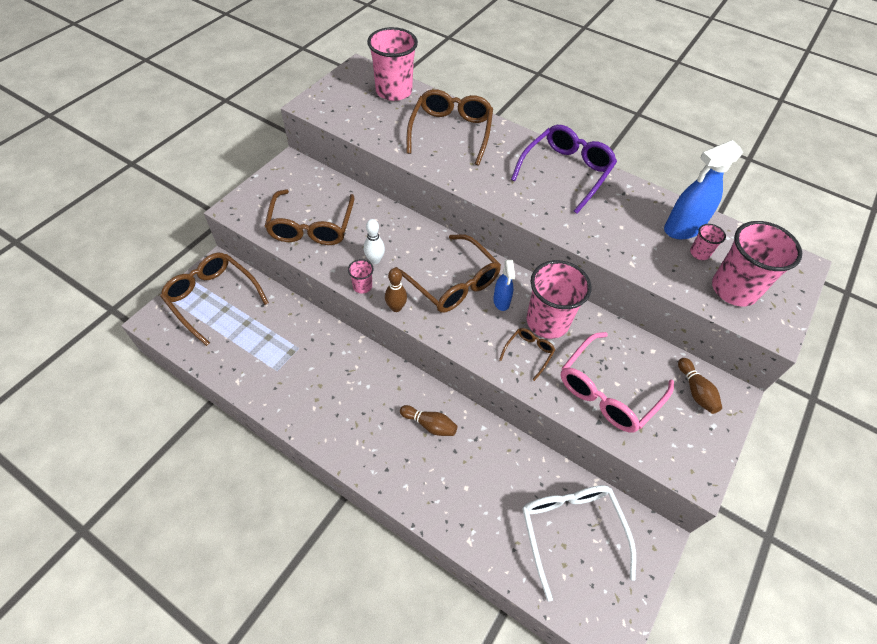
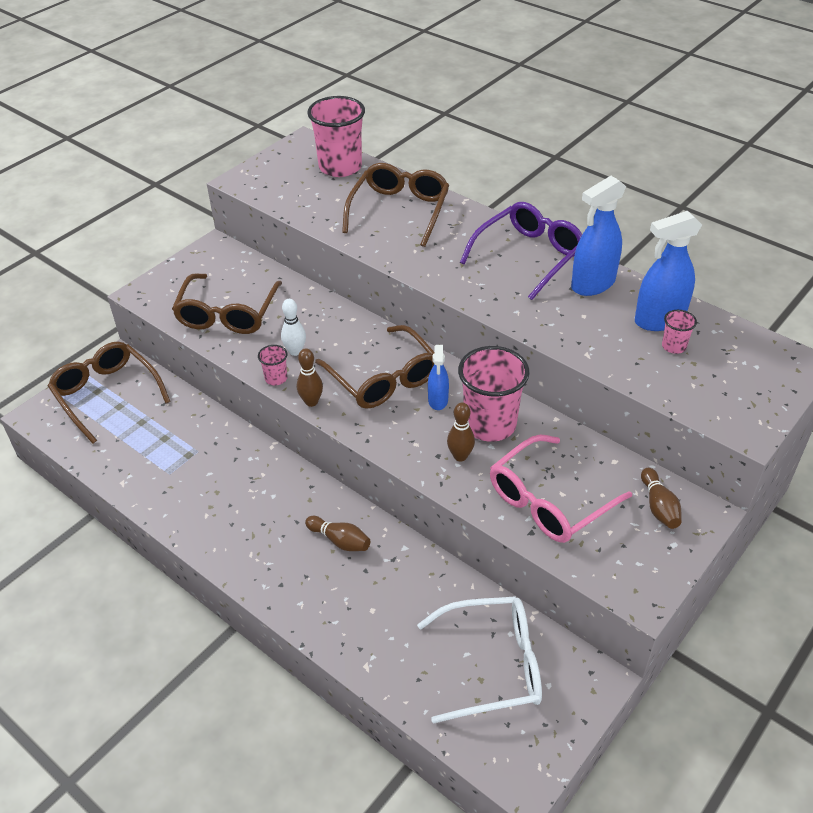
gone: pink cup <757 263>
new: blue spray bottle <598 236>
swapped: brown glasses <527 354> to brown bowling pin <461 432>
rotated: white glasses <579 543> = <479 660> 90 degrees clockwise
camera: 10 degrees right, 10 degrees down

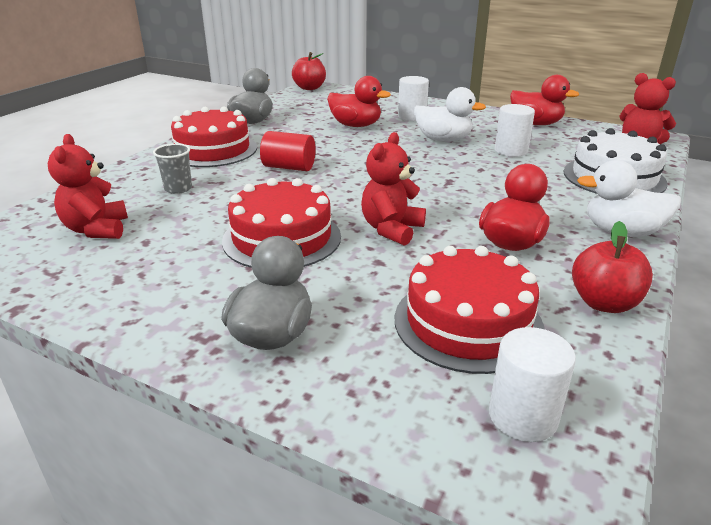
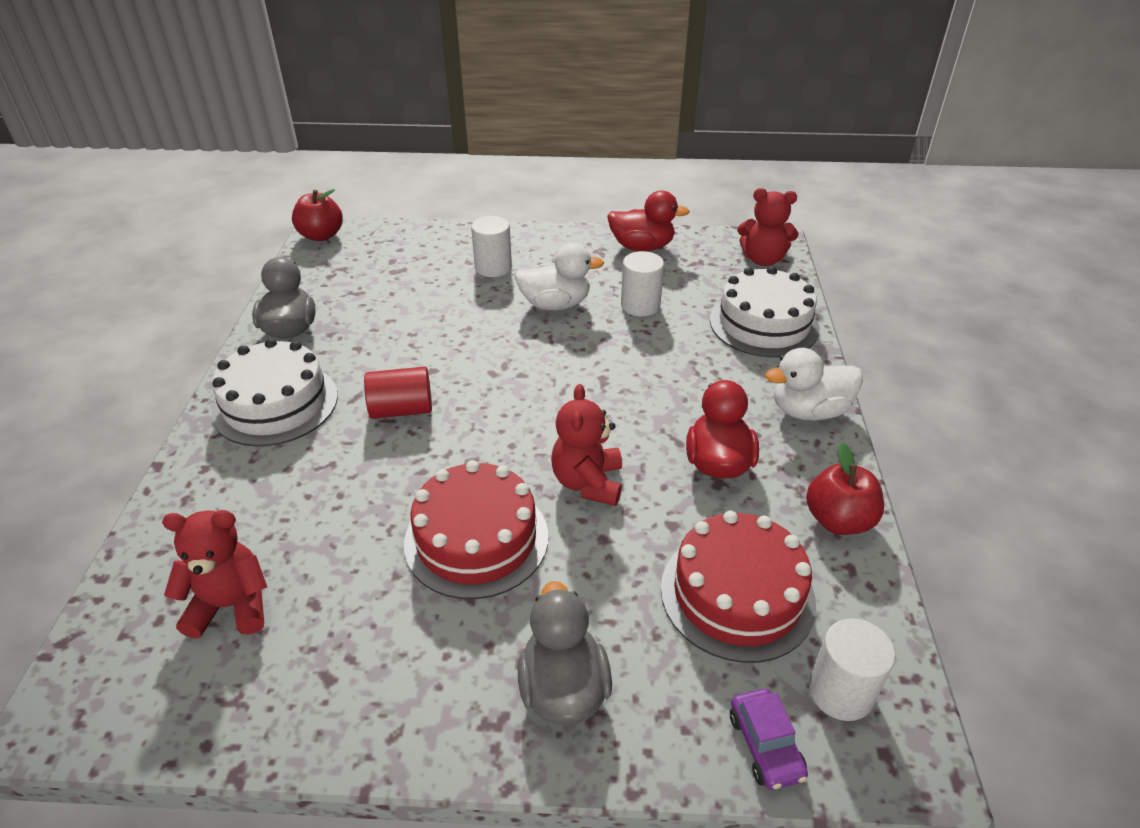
gone: grey cup <172 169>; red duck <359 101>
new: purple car <769 739>
repainted: red cake <214 136> to white cake <275 392>
rotated: red teddy bear <88 186> = <214 574> 120 degrees clockwise
camera: 25 degrees left, 10 degrees up

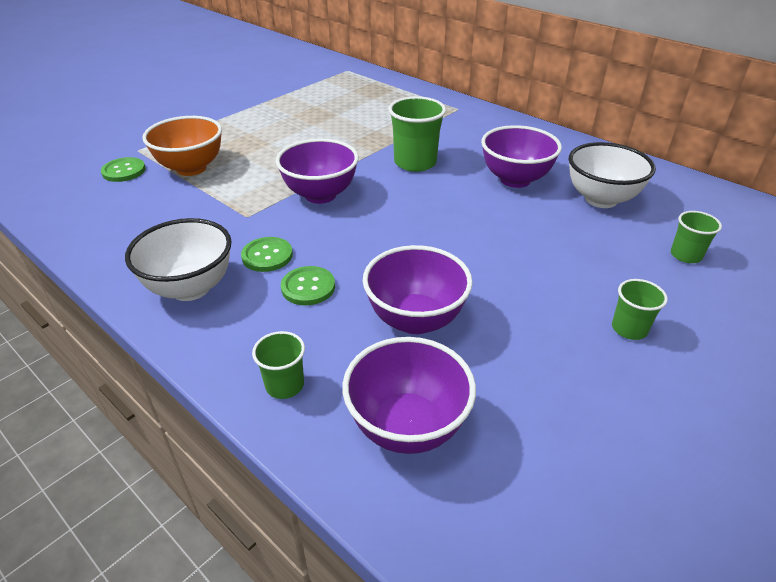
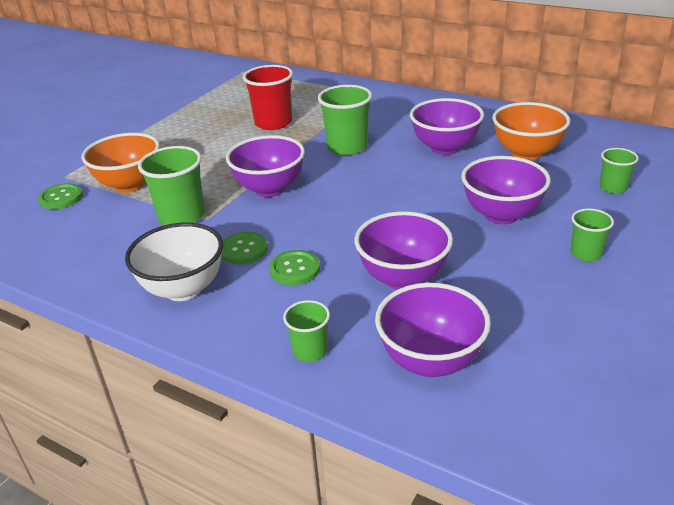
new: green cup <171 185>; red cup <268 97>; purple bowl <506 190>
repainted: white bowl <612 175> to orange bowl <531 131>
camera: 10 degrees left, 5 degrees down

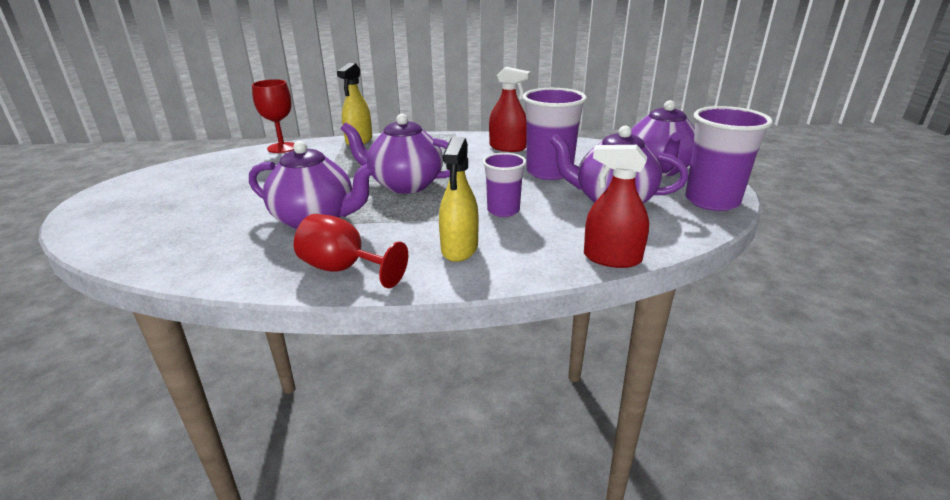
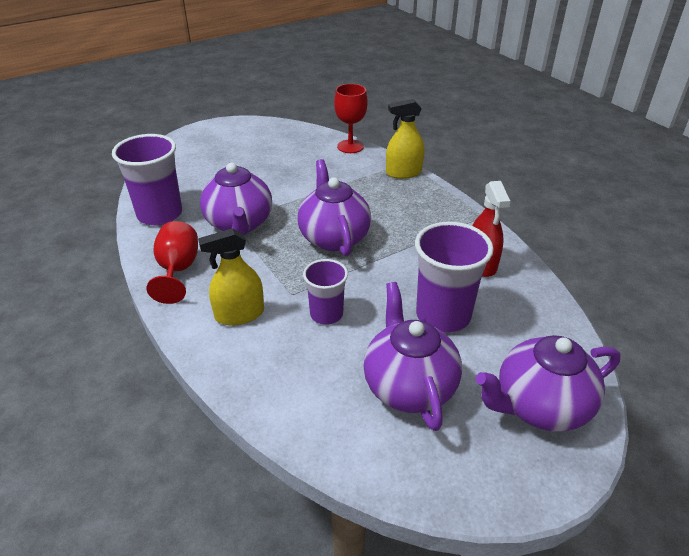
gone: red spray bottle <616 206>
shifted: purple cup <729 158> to <147 179>
camera: 60 degrees right, 10 degrees up

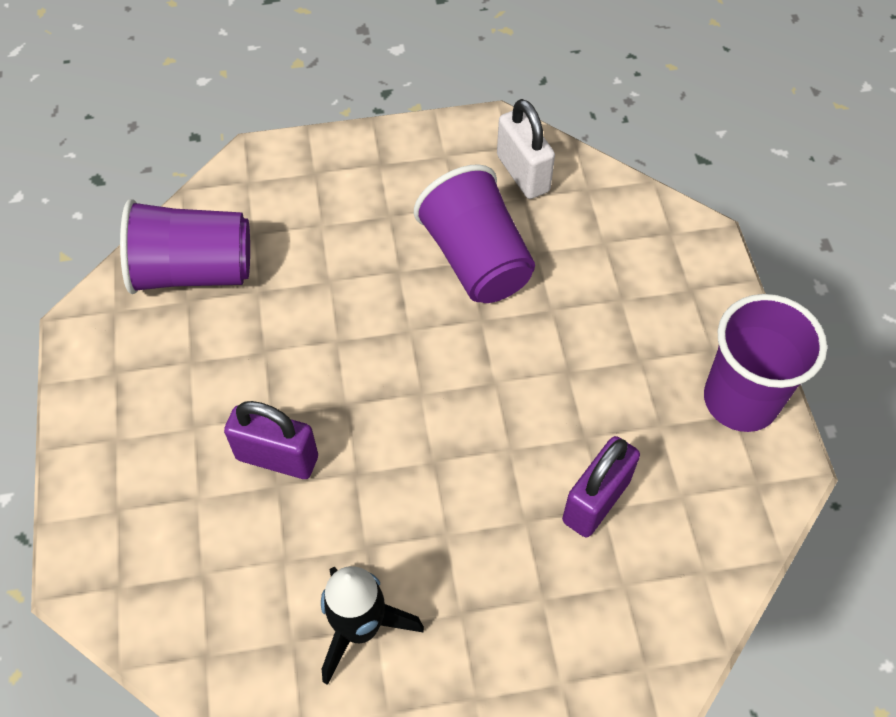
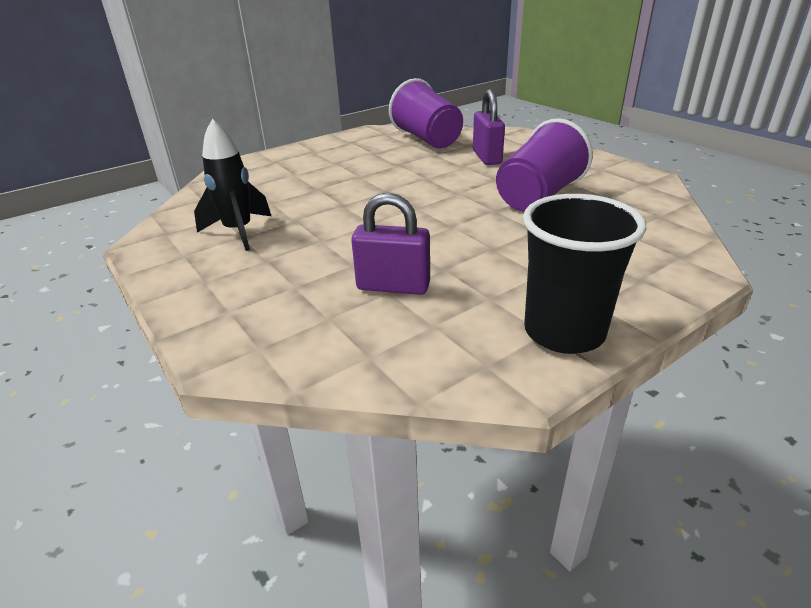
gone: white padlock <526 149>
shifted: purple padlock <271 440> to <489 127>
repainted: purple cup <765 363> to black cup <584 274>
camera: 65 degrees right, 25 degrees down

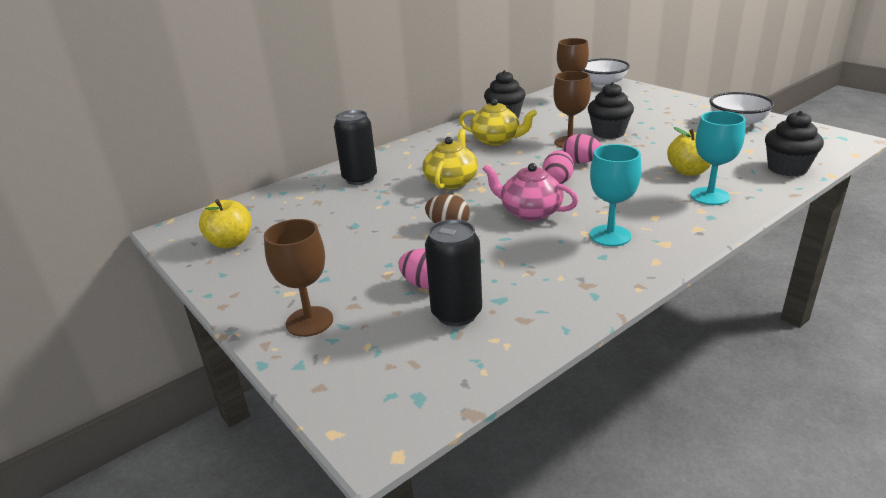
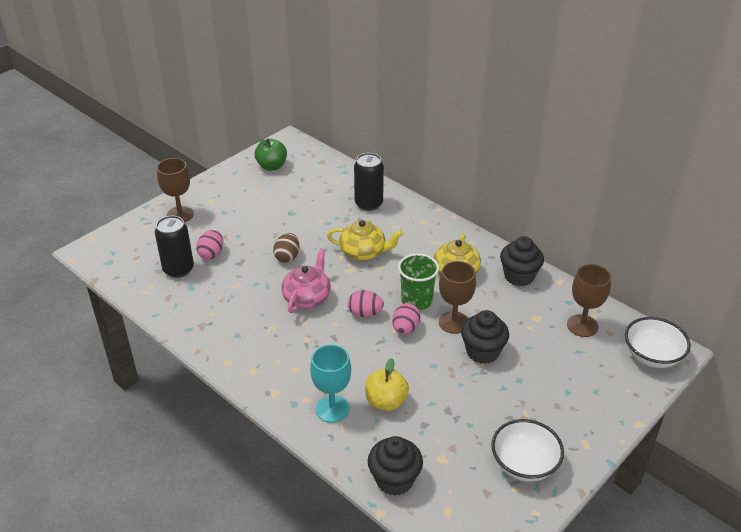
gone: turquoise goblet <615 195>
new: green cup <418 282>
repainted: yellow apple <225 224> to green apple <271 154>
camera: 80 degrees right, 10 degrees up

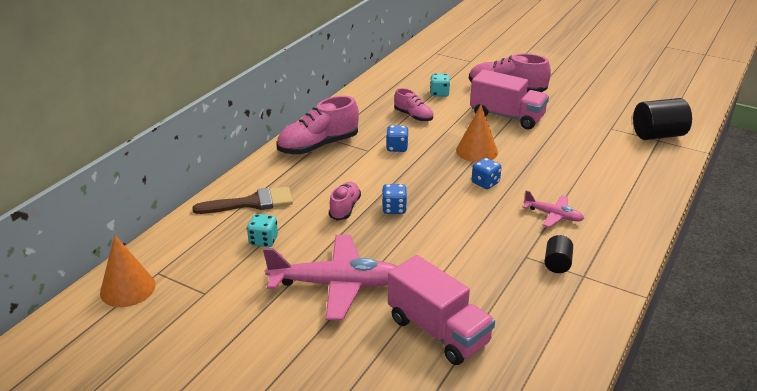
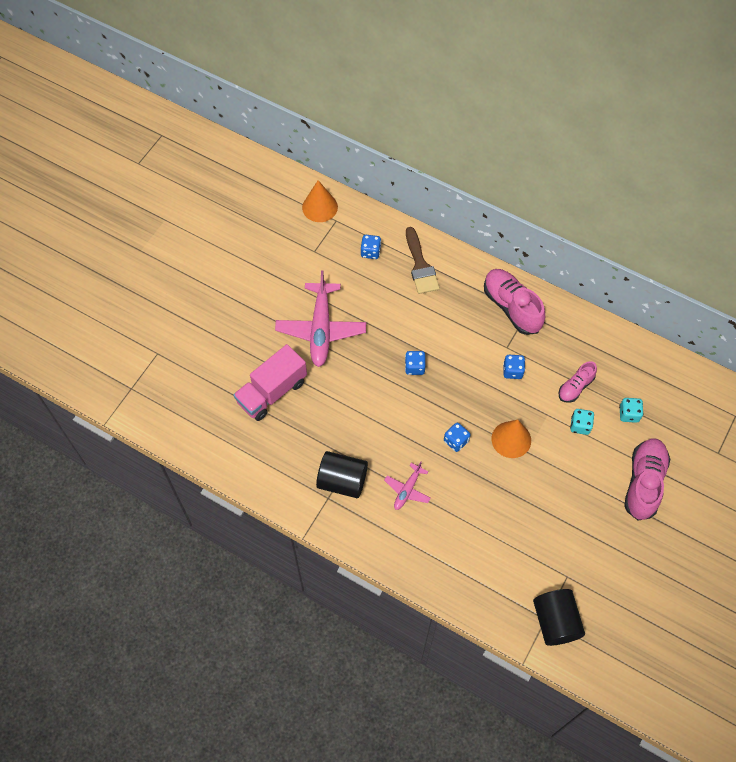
gone: pink shoe <345 201>; pink truck <509 99>
new: blue dice <371 247>
shifted: turquoise dice <262 230> to <582 422>
scaled: black cylinder <558 254> = <342 474> x1.84
camera: 90 degrees right, 30 degrees up

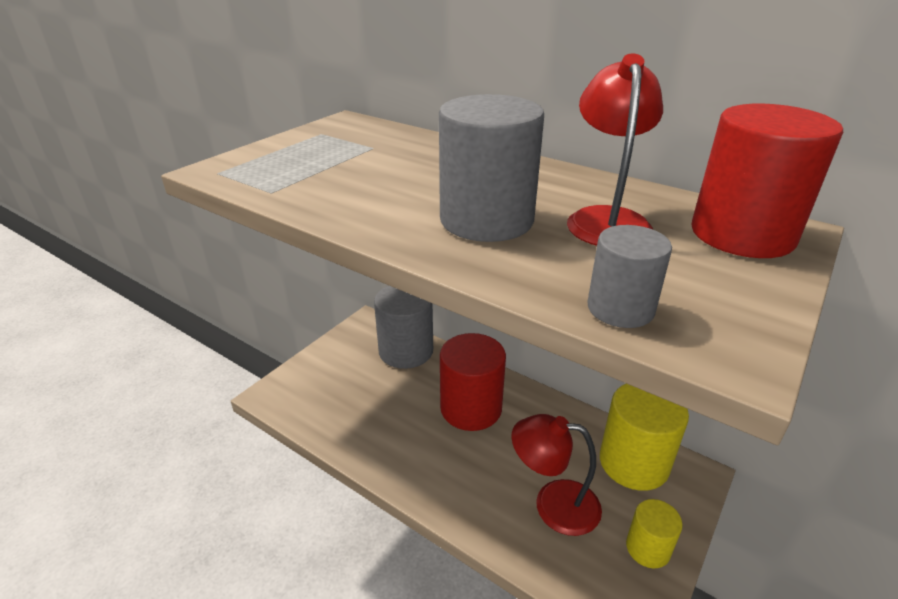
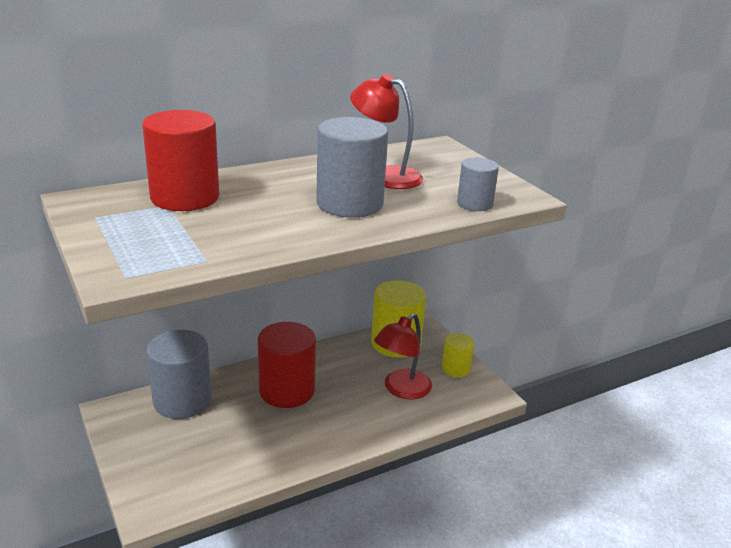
shifted: red cylinder <767 180> to <180 160>
camera: 65 degrees left, 5 degrees down

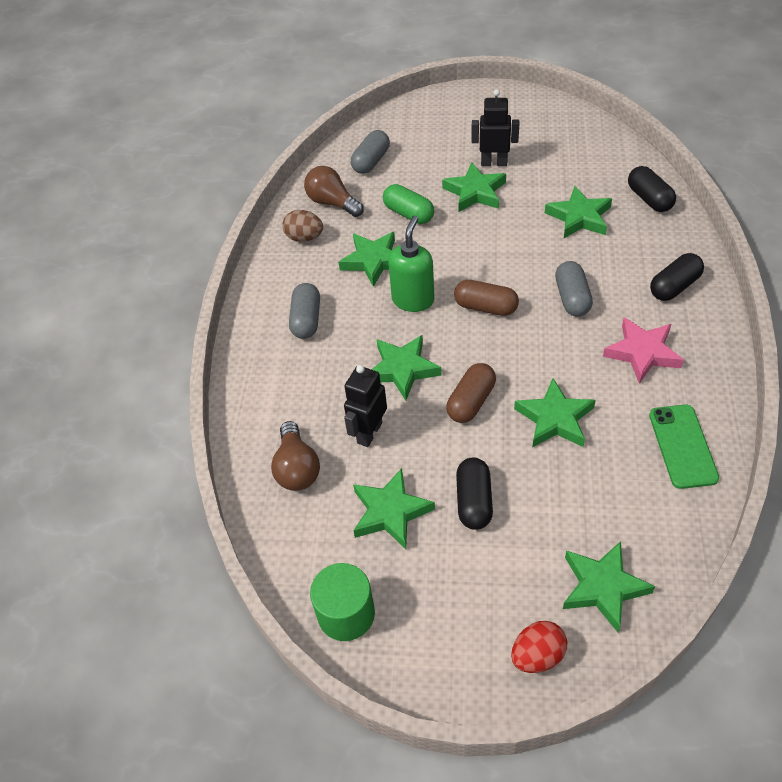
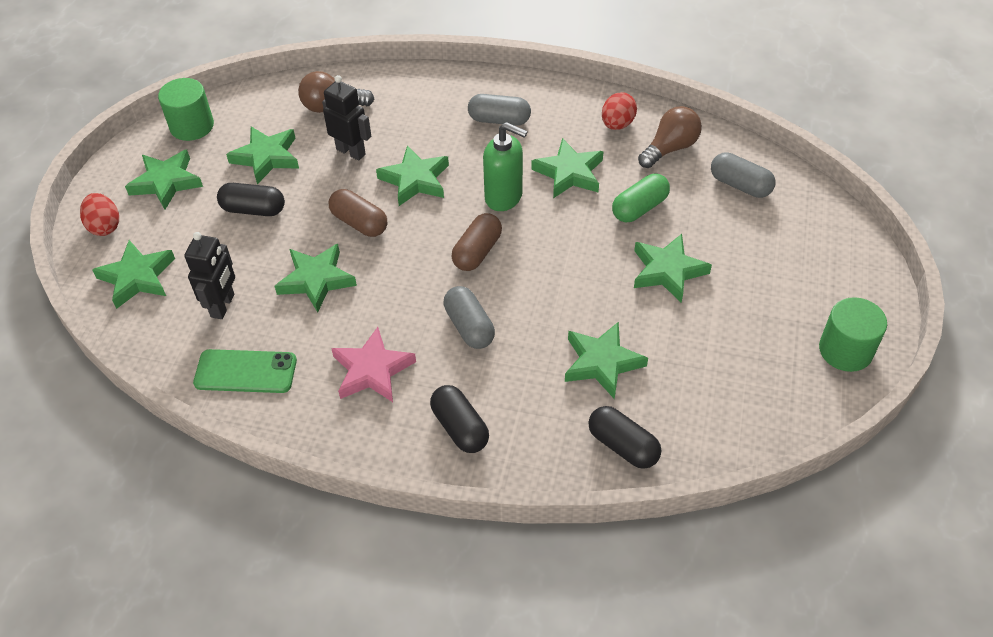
new: green star <164 179>; green cylinder <853 334>
shifted: black robot <495 127> to <209 275>
repainted: brown egg <302 226> to red egg <619 111>
rotated: grey capsule <574 288> = <469 317> 60 degrees clockwise; black capsule <652 189> = <624 437> 60 degrees clockwise
camera: 95 degrees right, 0 degrees up

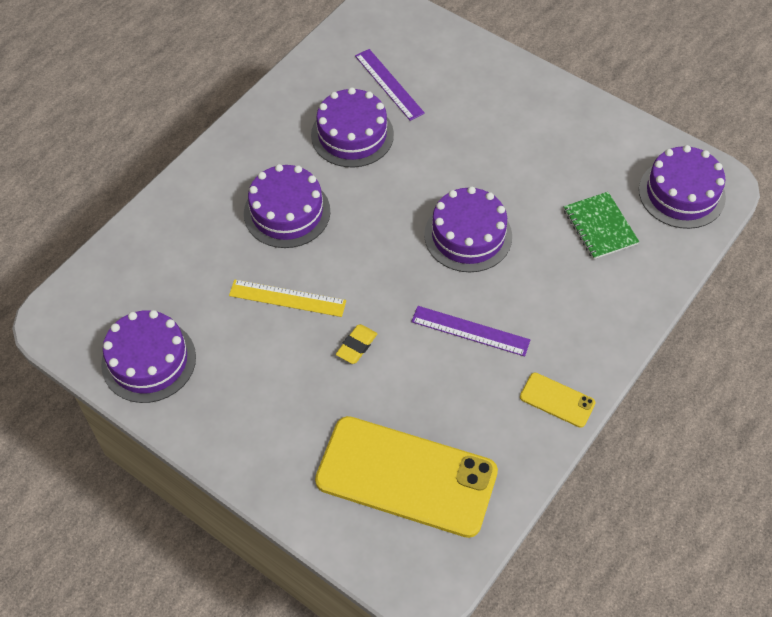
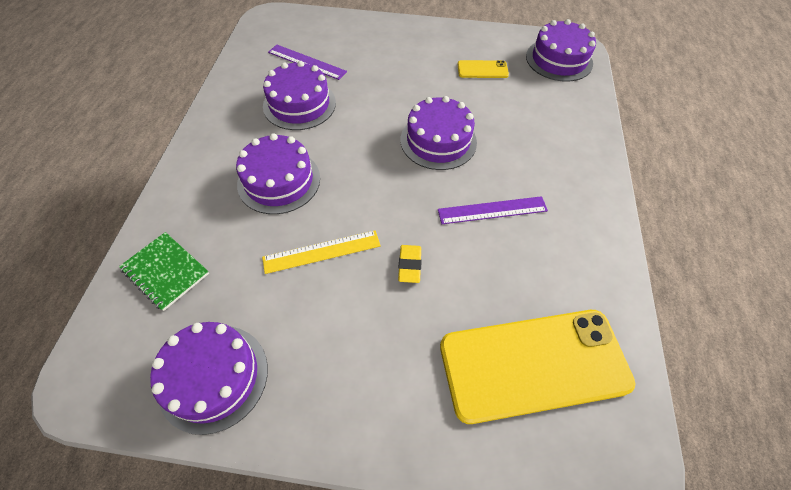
shifted: green notebook <601 225> to <164 271>; yellow phone <557 400> to <483 69>
camera: 30 degrees left, 0 degrees up

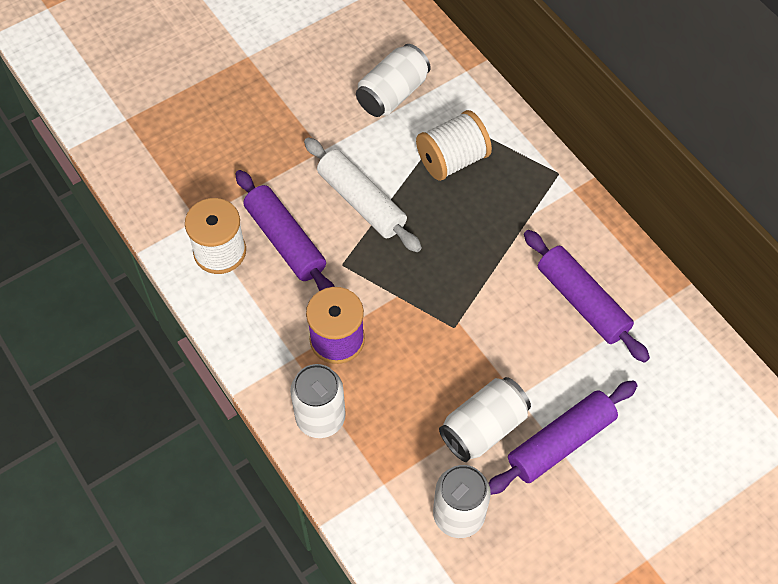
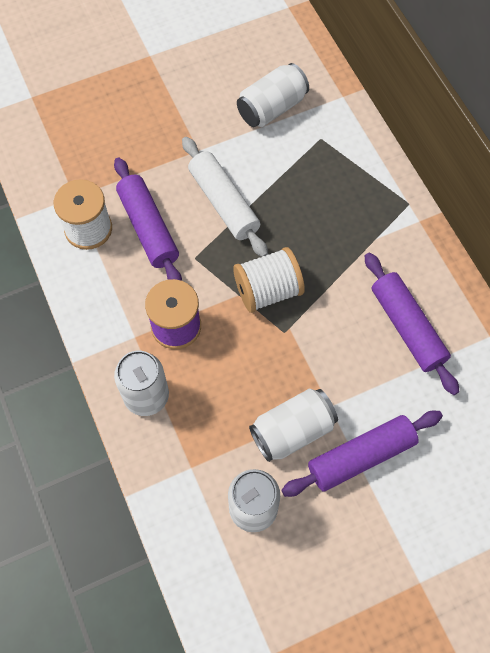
shifted: white spool <454 145> to <269 280>
camera: 10 degrees right, 5 degrees up

